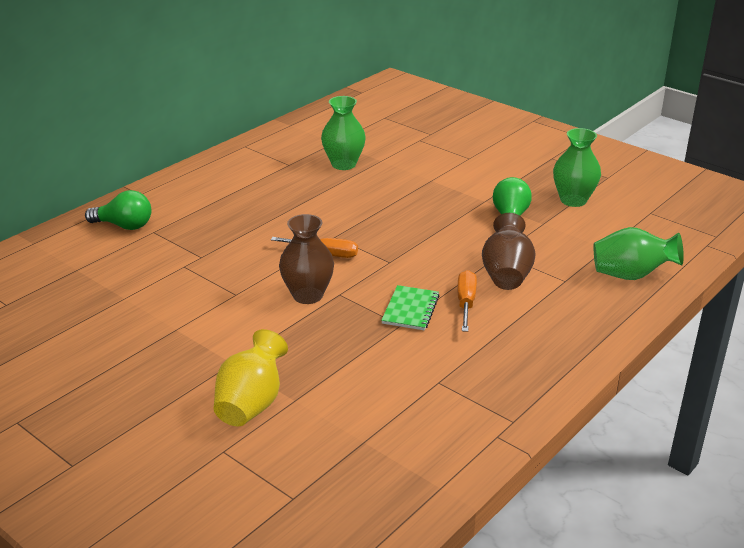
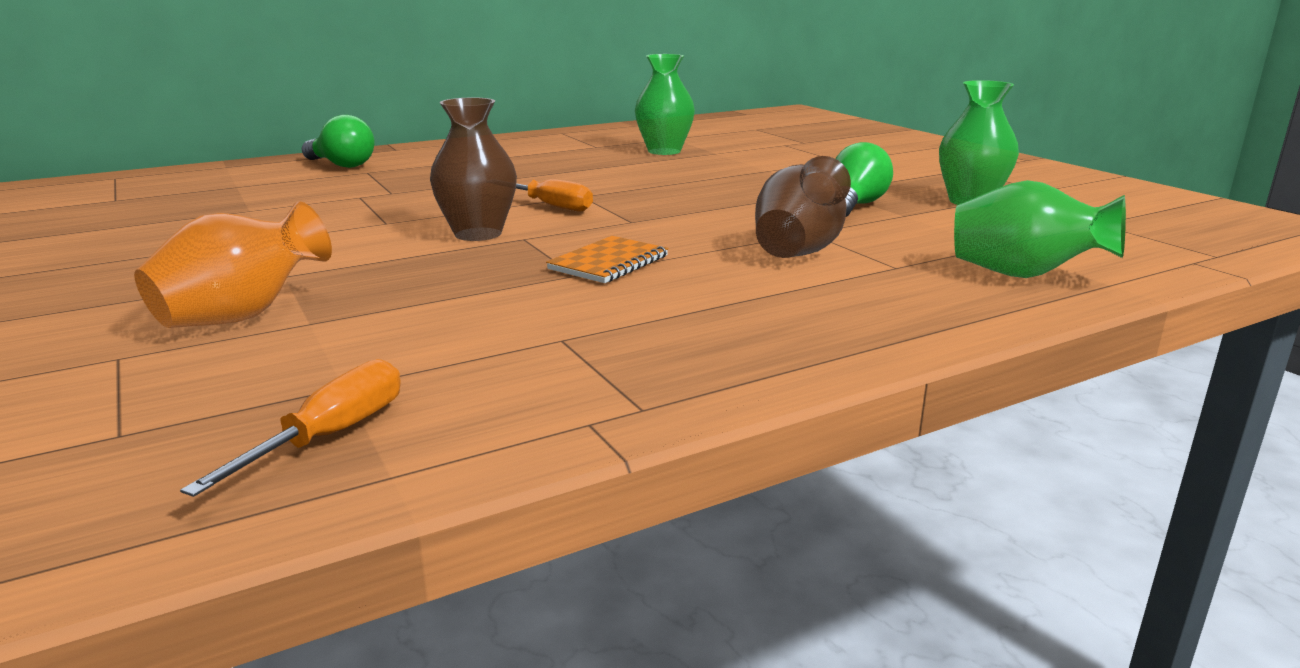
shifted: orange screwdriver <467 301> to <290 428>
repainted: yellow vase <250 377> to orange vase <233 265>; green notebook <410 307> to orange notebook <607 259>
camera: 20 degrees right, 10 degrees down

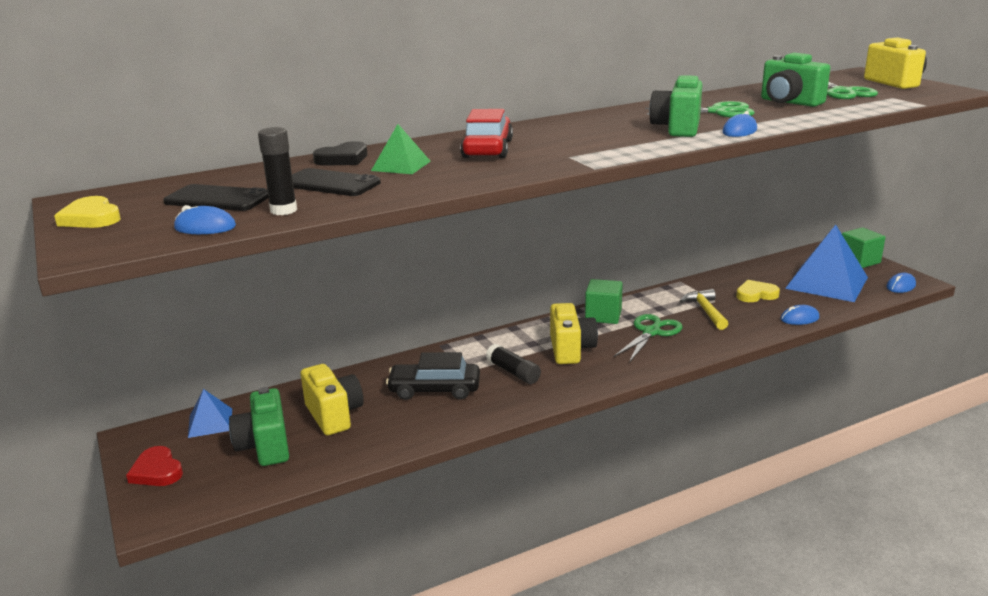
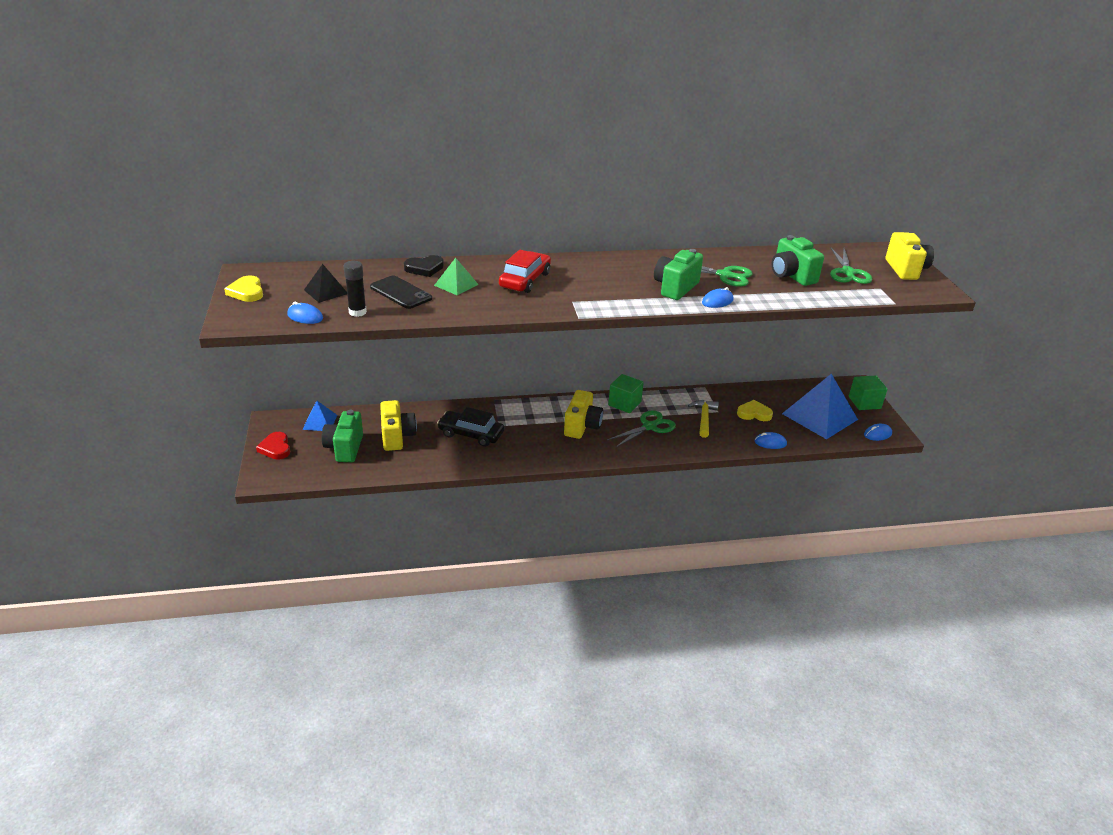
gone: black glue stick <513 364>
swapped: black phone <216 197> to black pyramid <325 283>
camera: 15 degrees right, 10 degrees up

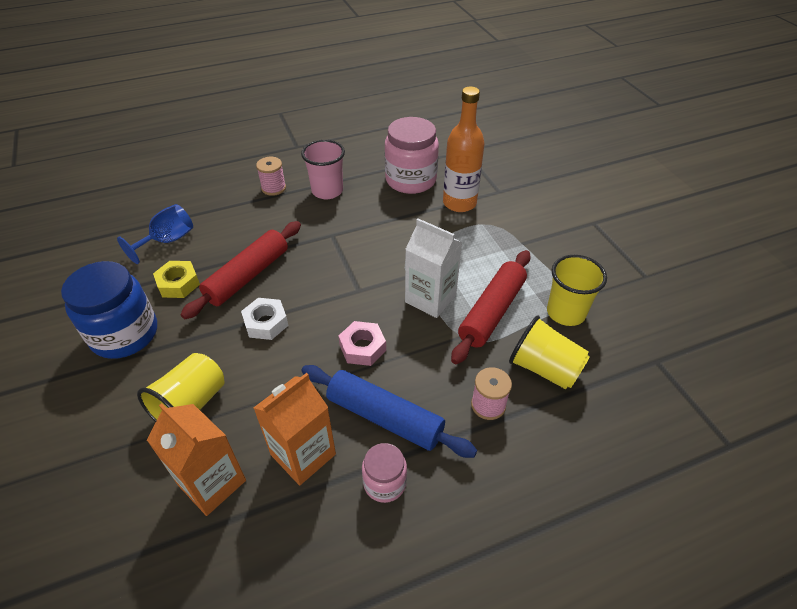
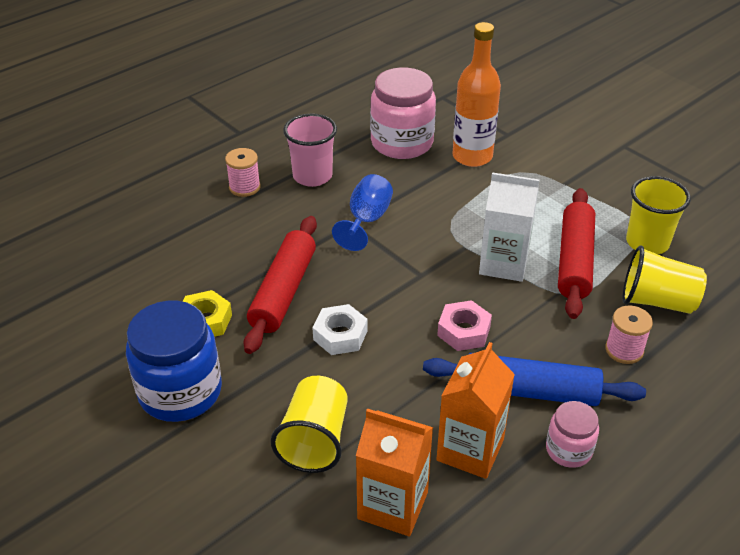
shifted: blue goblet <155 234> to <362 212>
camera: 20 degrees left, 5 degrees down

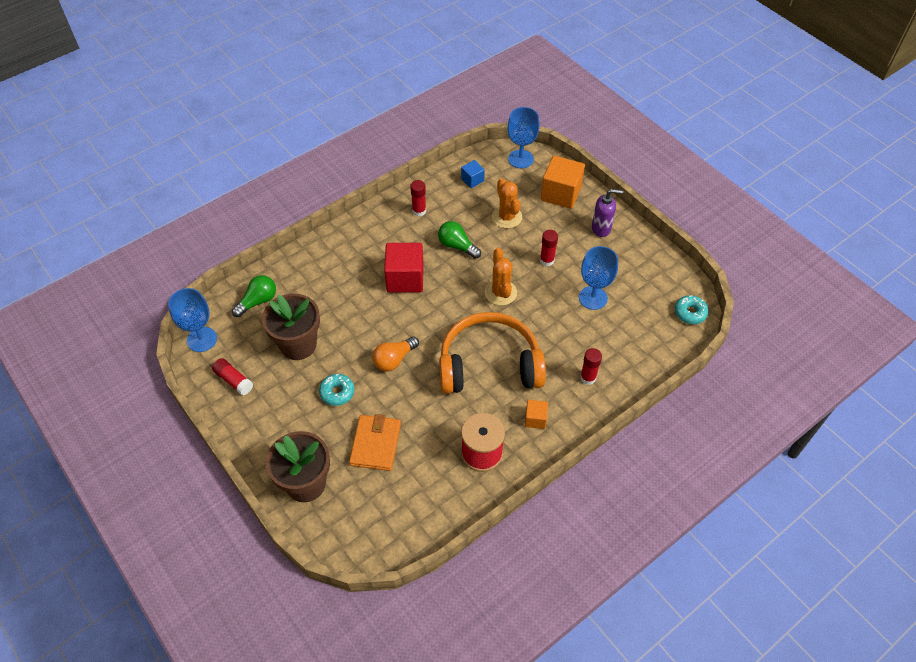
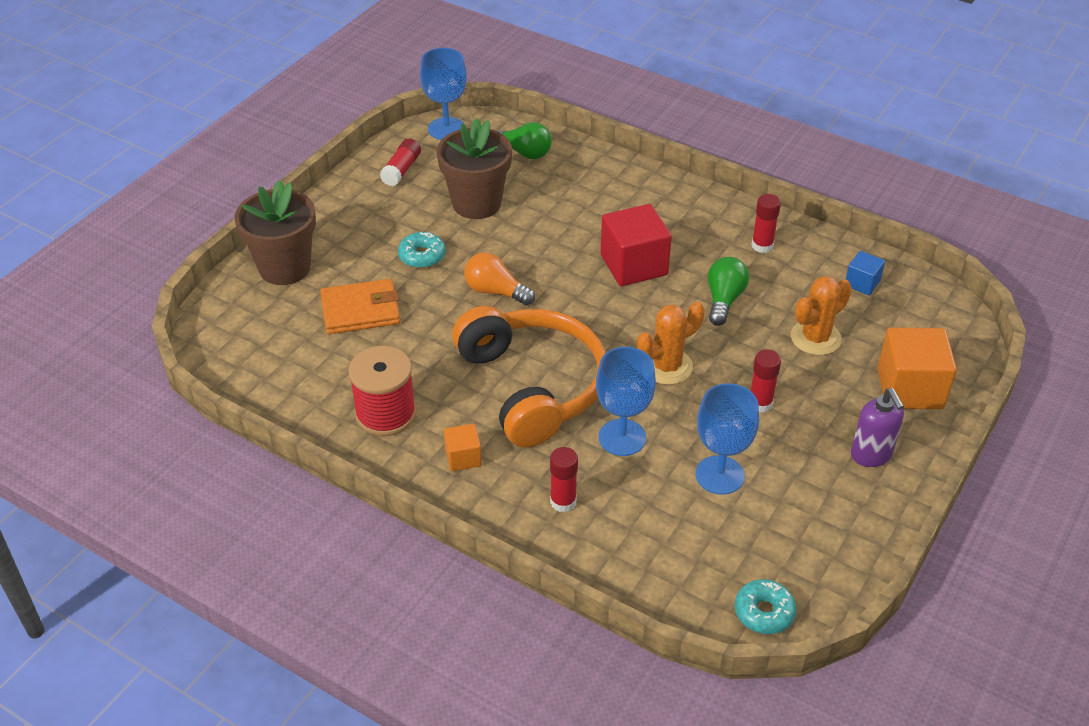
shifted: blue goblet <524 137> to <626 401>
camera: 70 degrees right, 10 degrees down

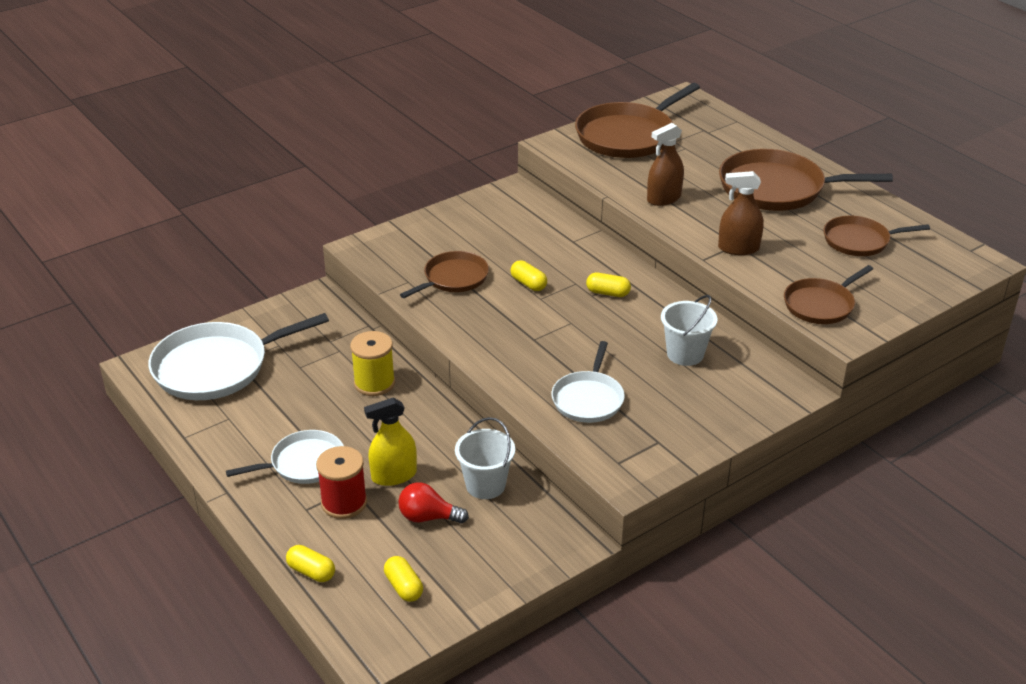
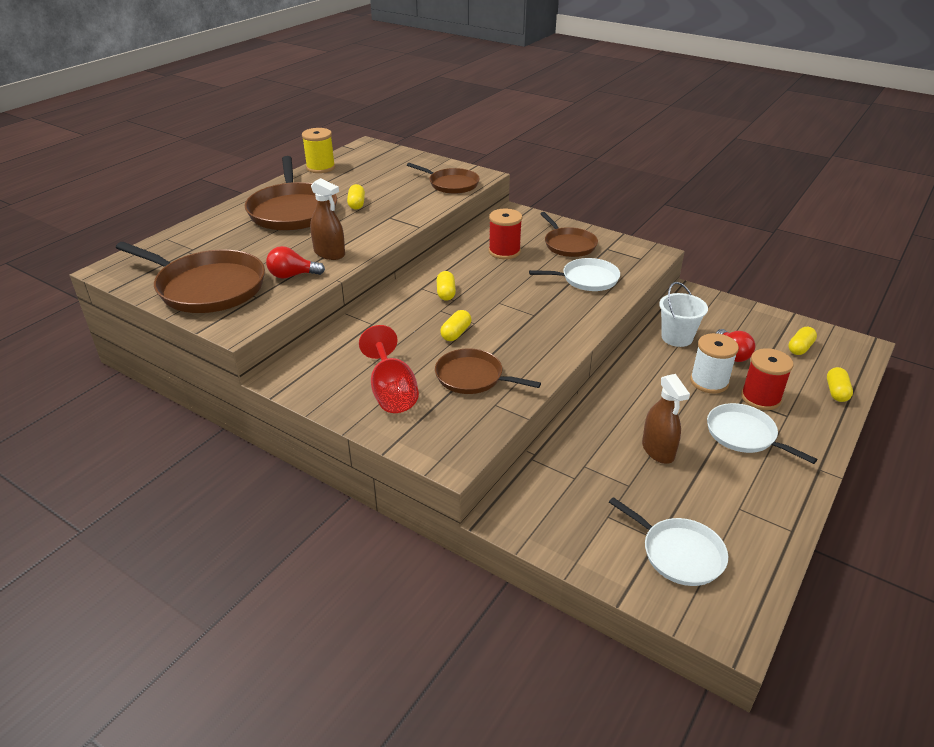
new: red light bulb <295 262>; yellow capsule <356 197>; red goblet <389 369>
shifted: yellow spool <372 363> to <318 150>; brown pan <877 236> to <569 234>; brown spray bottle <741 213> to <666 419>
swapped: white bucket <689 330> to red spool <505 234>; yellow spray bottle <390 442> to white spool <714 363>
scaled: white pan <238 356> = <668 541> x0.59
camera: 110 degrees left, 0 degrees up

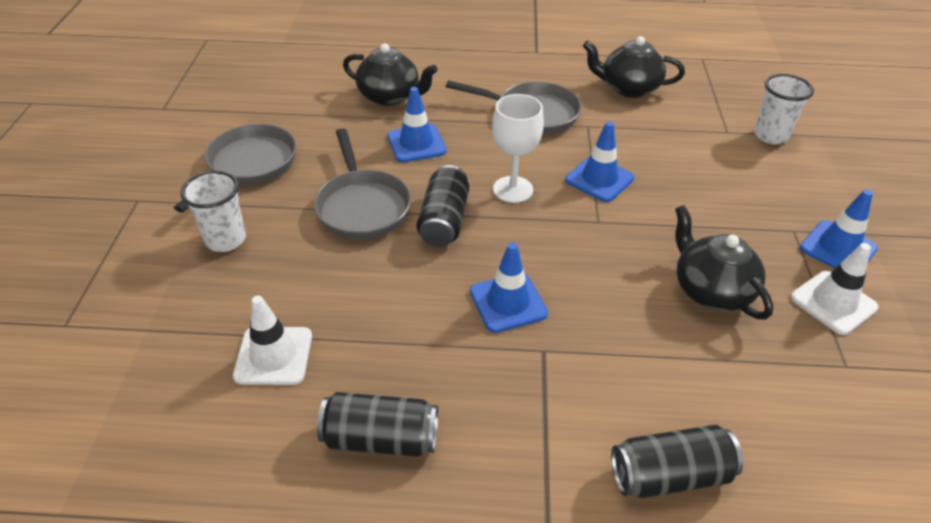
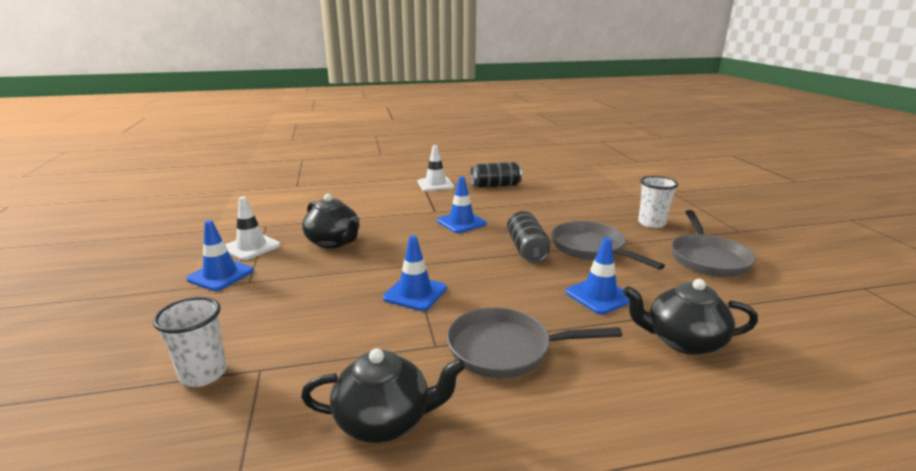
gone: white goblet <518 148>; black can <677 461>
shifted: white traffic cone <272 340> to <436 168>
camera: 165 degrees right, 20 degrees down

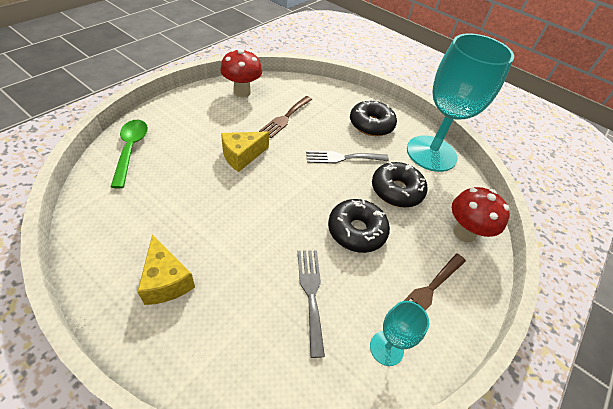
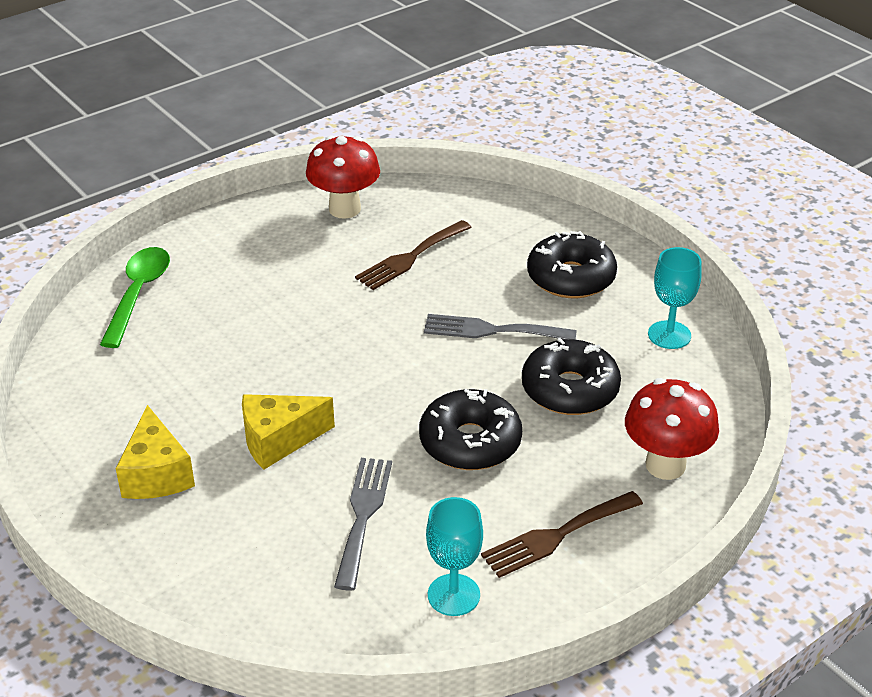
shifted: yellow cheese <245 151> to <288 432>
scaled: turquoise goblet <460 102> = <675 298> x0.44
camera: 20 degrees right, 10 degrees down

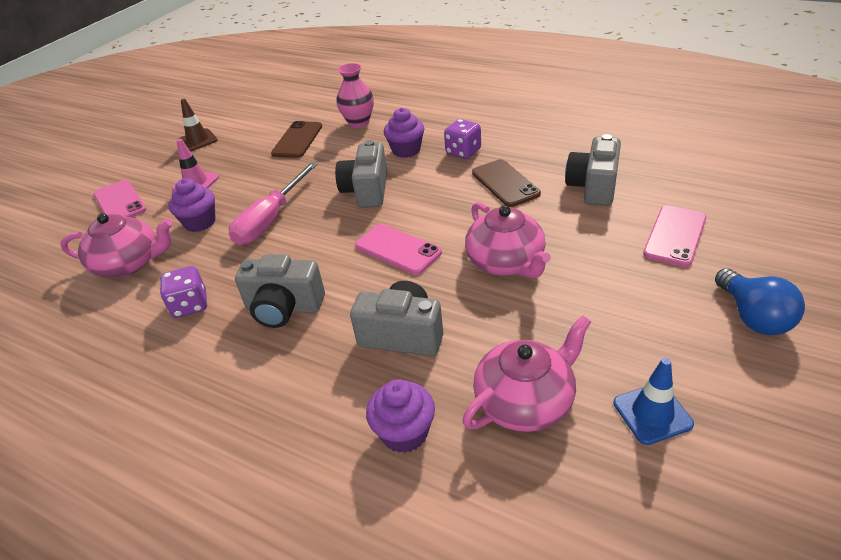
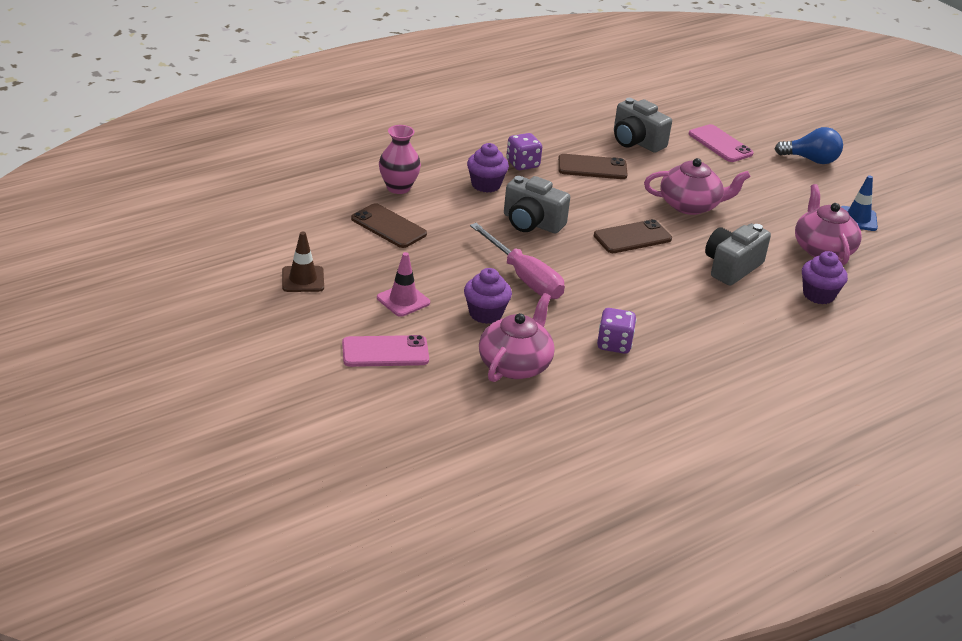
gone: grey camera <280 291>
repainted: pink phone <398 249> to brown phone <633 236>
camera: 70 degrees left, 5 degrees down

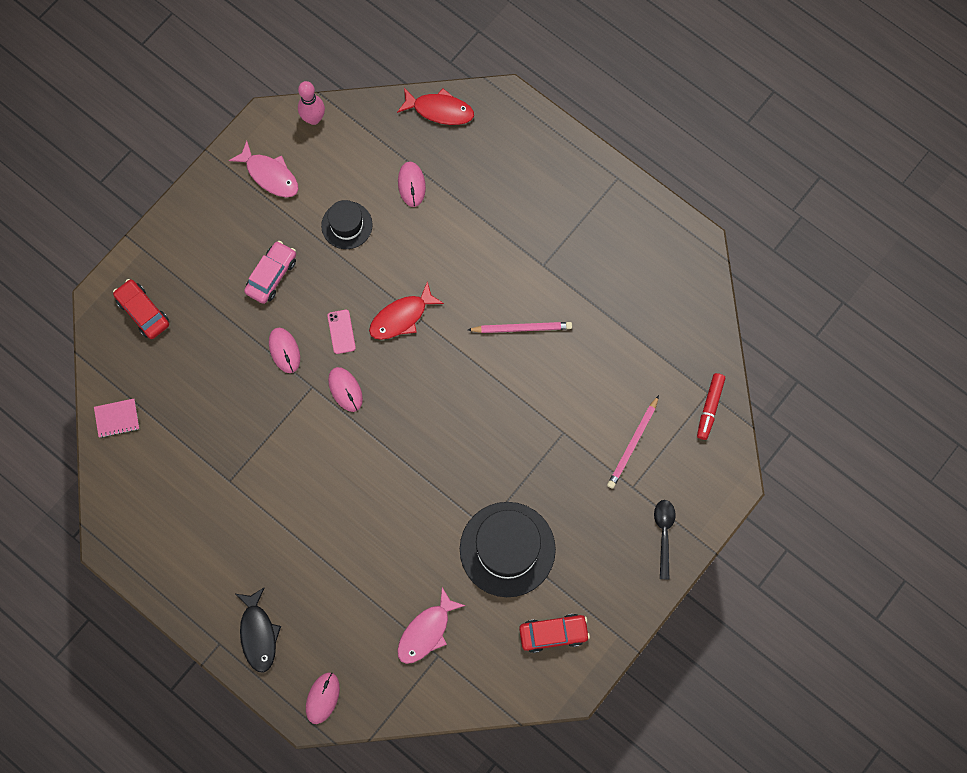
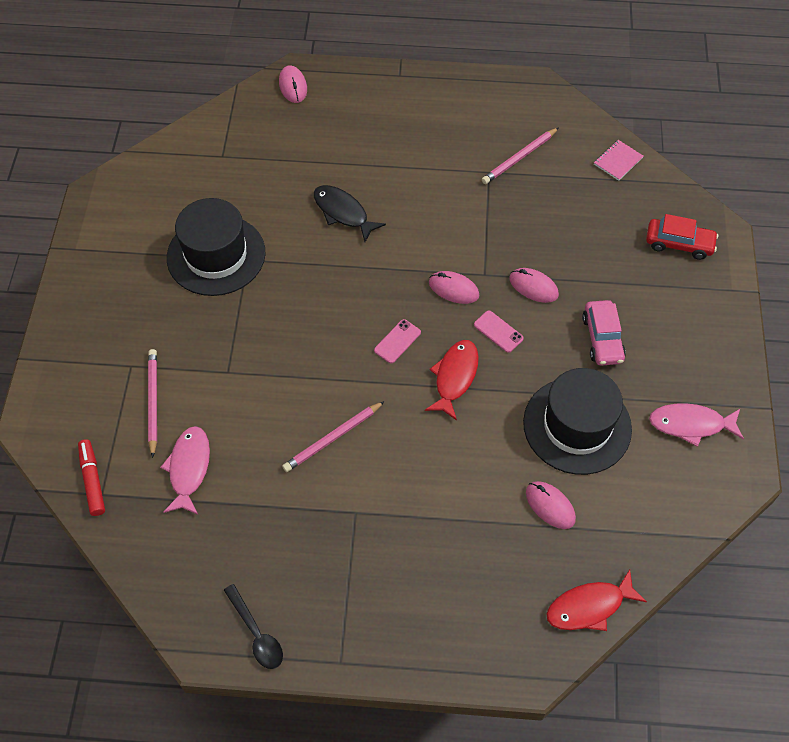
gone: pink bowling pin <311 103>; red car <554 633>
new: pink phone <397 341>; pink pencil <520 155>
shifted: pink fish <431 625> to <185 470>; black spoon <665 539> to <253 626>; black fish <258 630> to <350 213>
scaled: black hat <347 224> = <577 421> x1.77
camera: 145 degrees right, 15 degrees down

